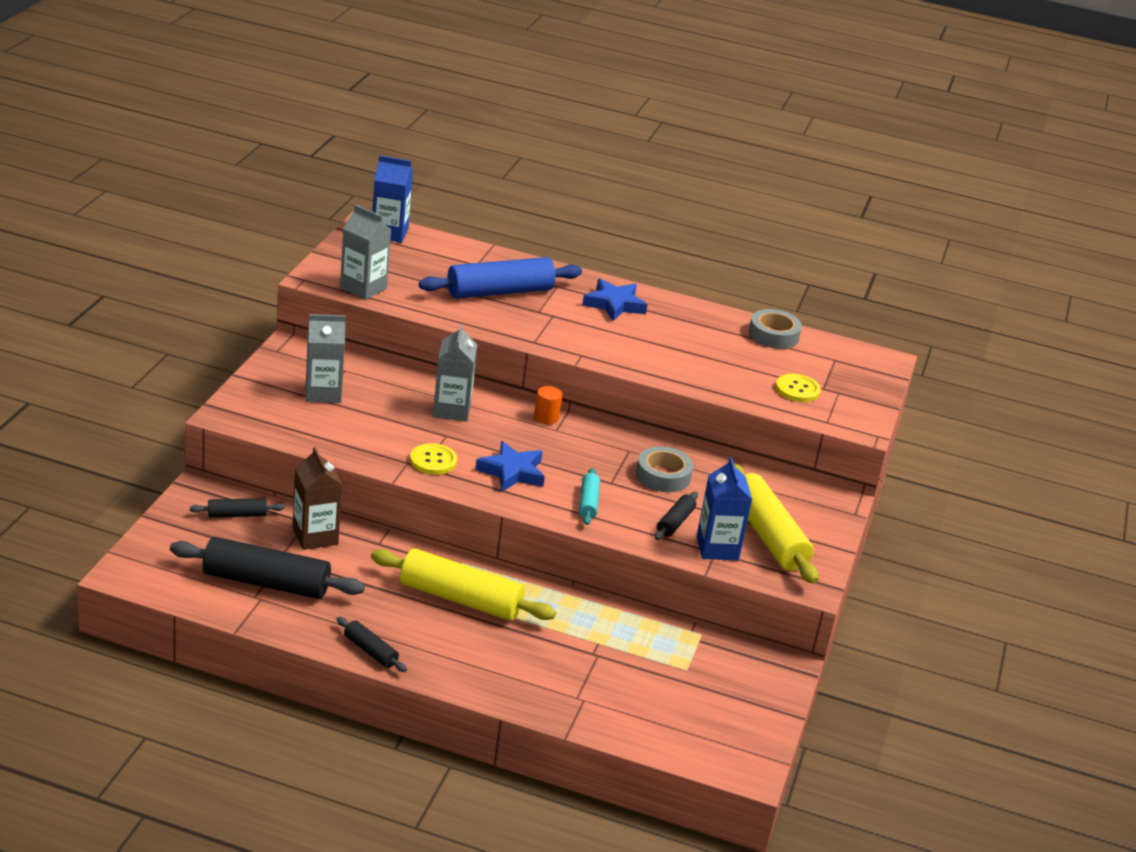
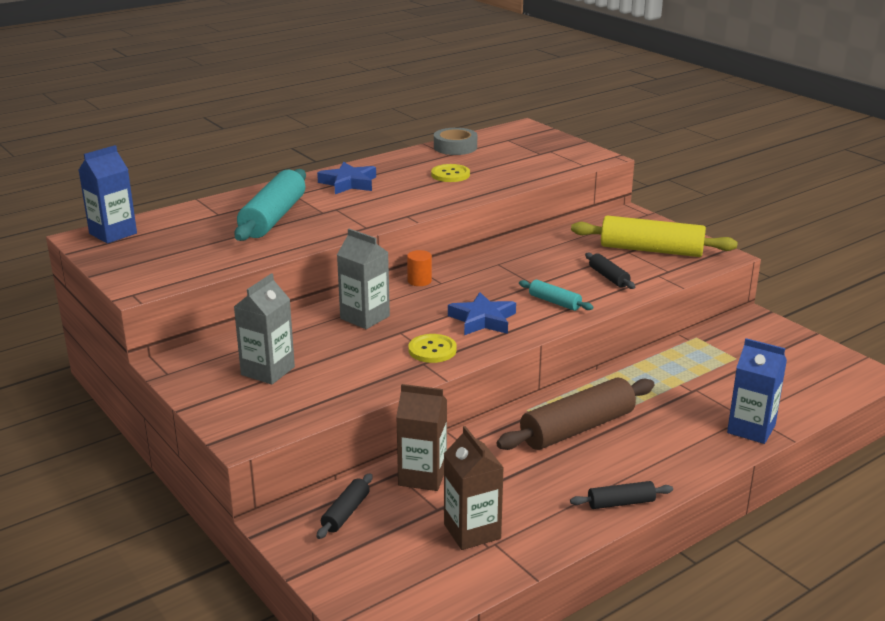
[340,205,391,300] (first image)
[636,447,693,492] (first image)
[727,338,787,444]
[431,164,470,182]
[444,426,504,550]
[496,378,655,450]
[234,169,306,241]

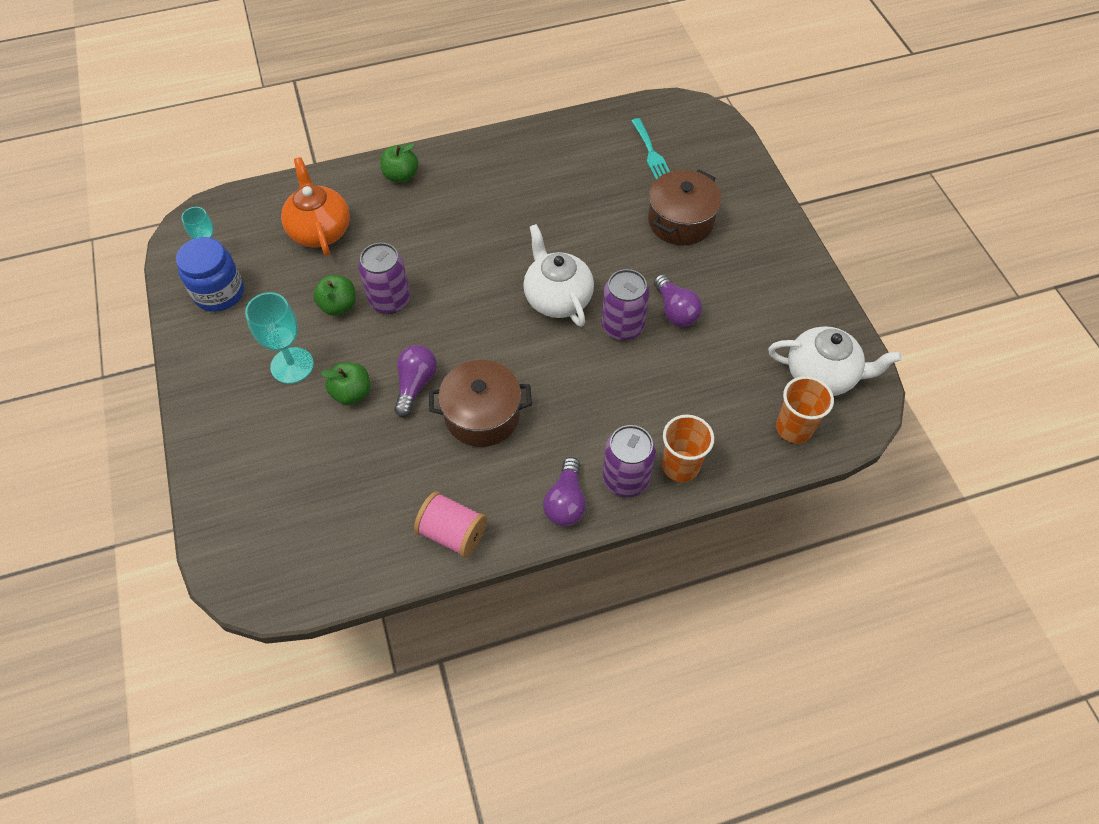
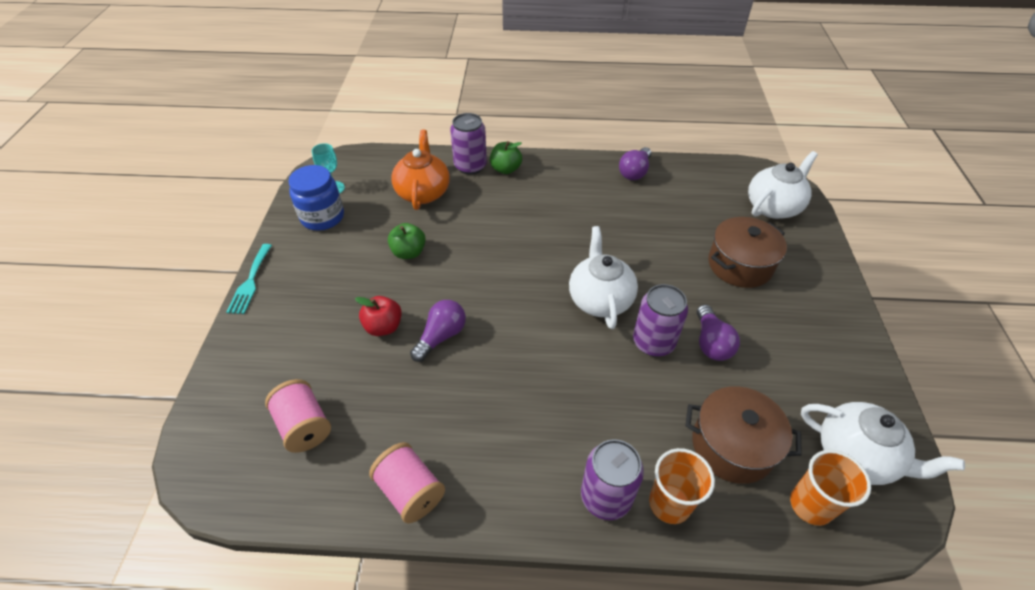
[245,292,314,384] (first image)
[265,379,331,453]
[748,151,818,219]
[450,113,487,175]
[685,386,802,484]
[619,147,652,180]
[226,244,272,314]
[355,296,402,336]

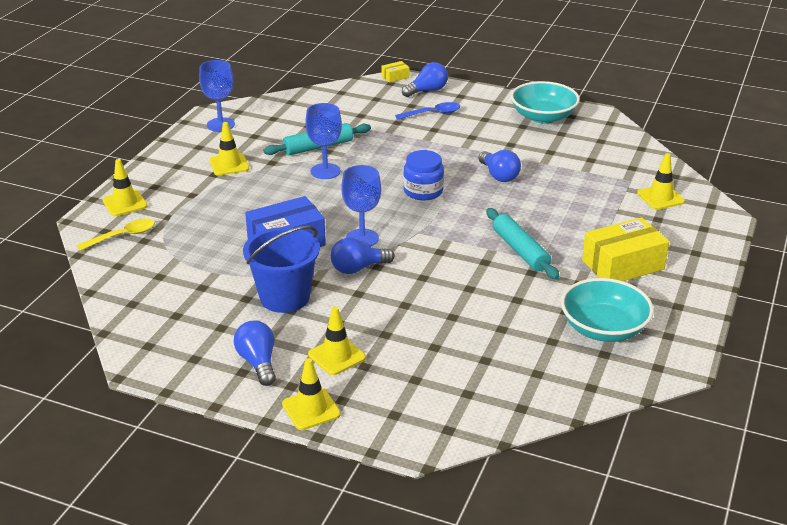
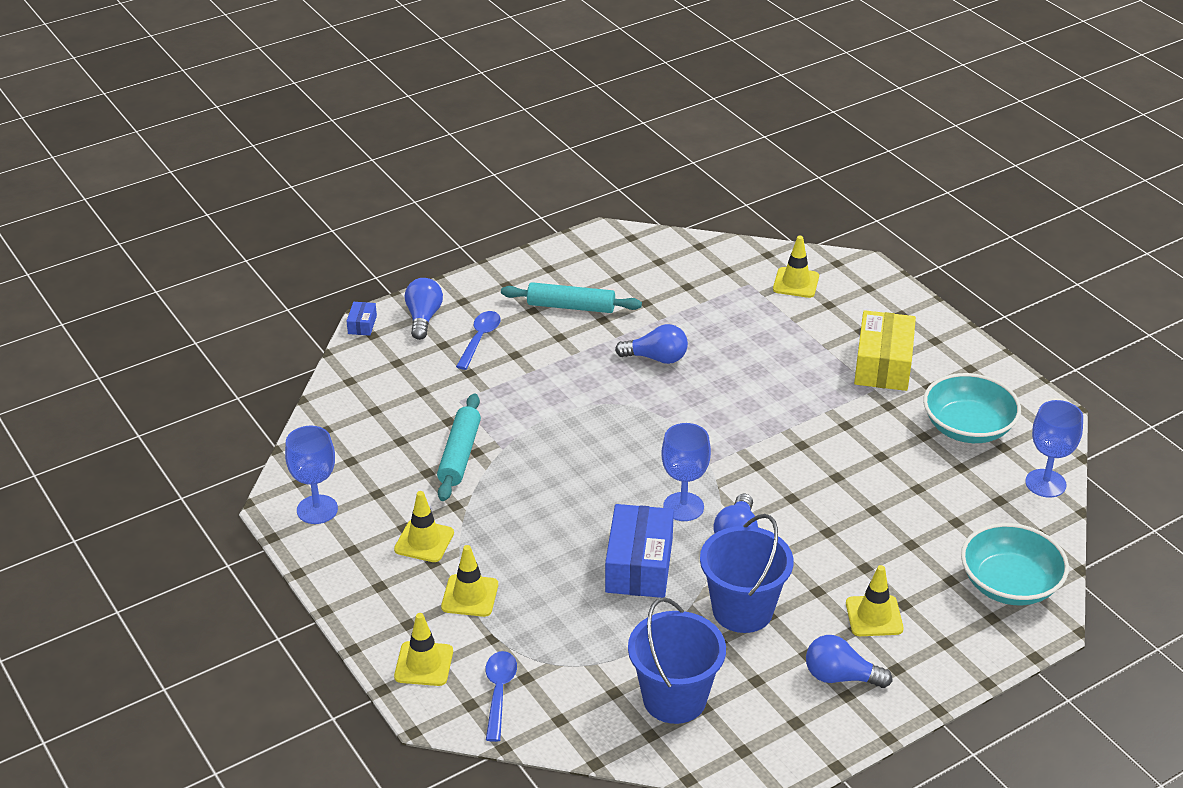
[403,150,444,200] (first image)
[628,597,726,724]
[441,545,498,617]
[1025,400,1083,497]
[501,282,642,313]
[961,523,1069,605]
[485,651,517,742]
[347,302,377,336]

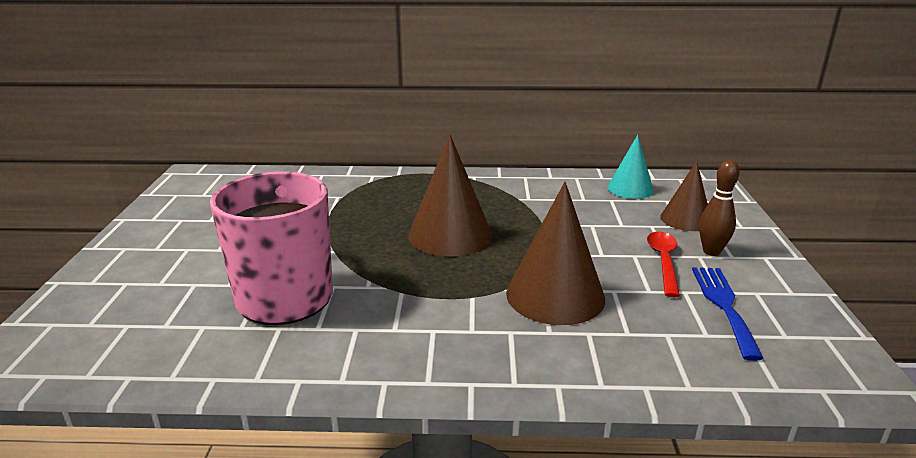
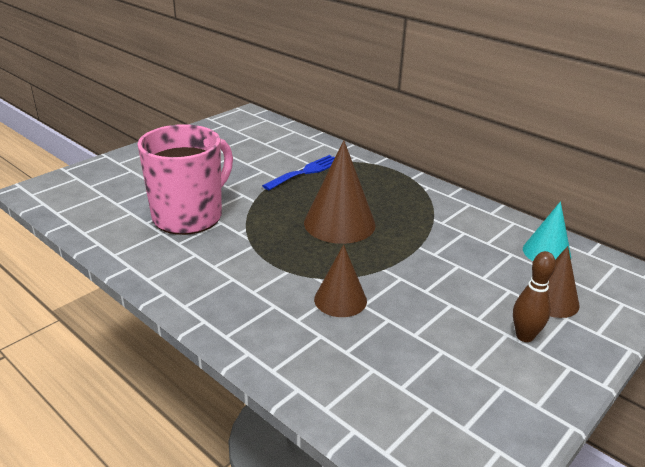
[647,232,680,297] (first image)
[262,155,335,190]
[314,244,367,317]

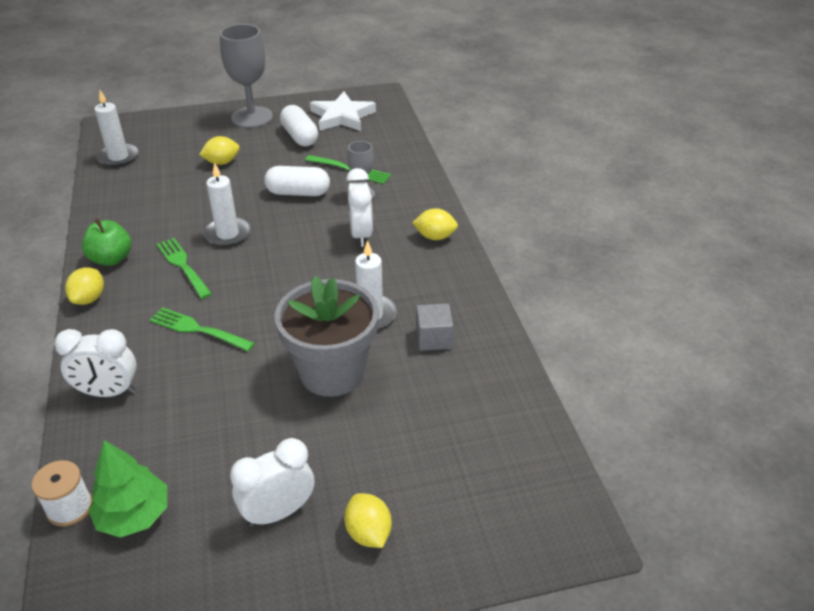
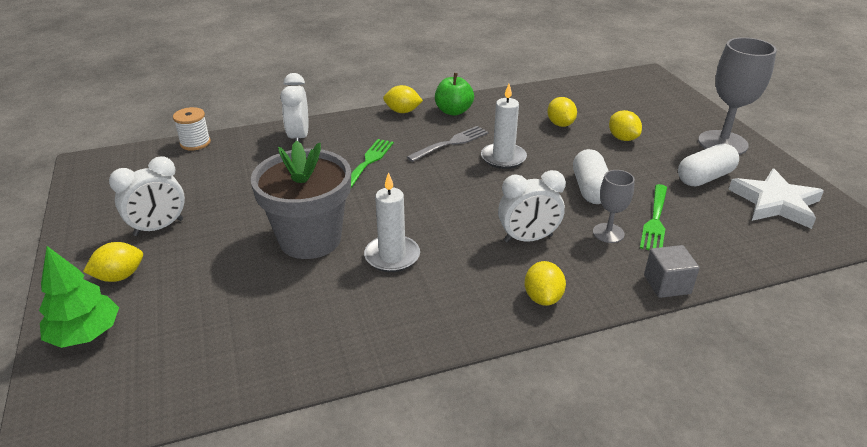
[94,90,139,167] (first image)
[547,97,577,127]
[39,246,119,348]
[644,245,700,298]
[407,126,489,162]
[109,156,185,236]

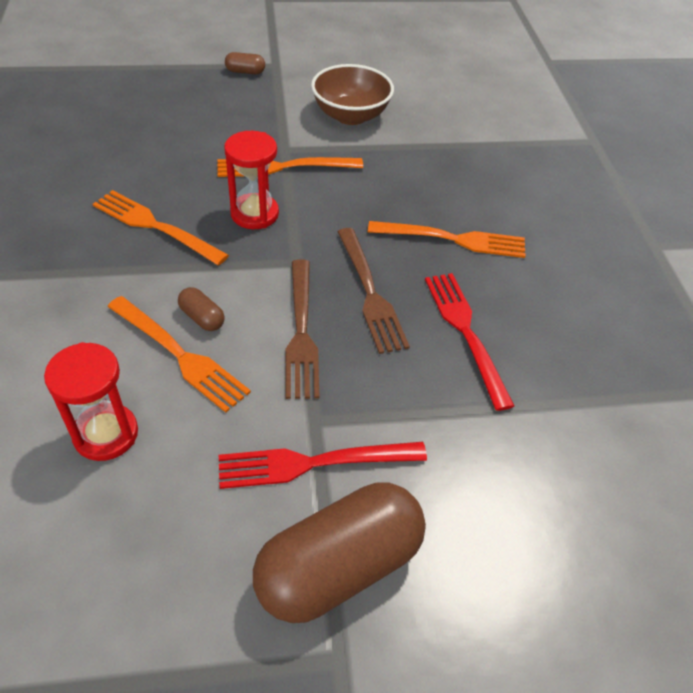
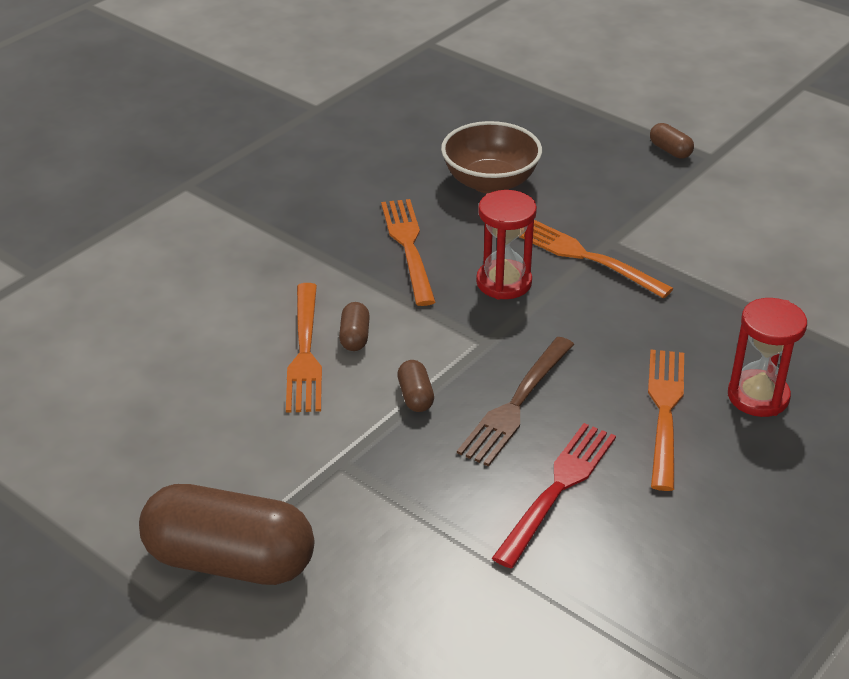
[219,442,427,489] (first image)
[728,298,807,417]
[441,121,542,193]
[397,360,434,412]
[648,350,684,491]

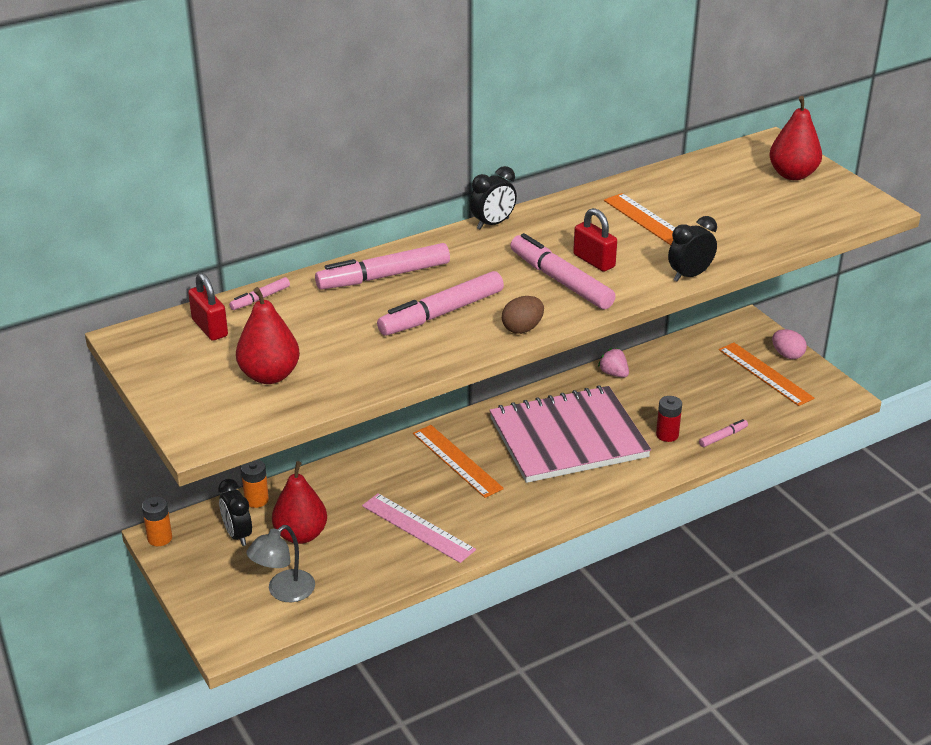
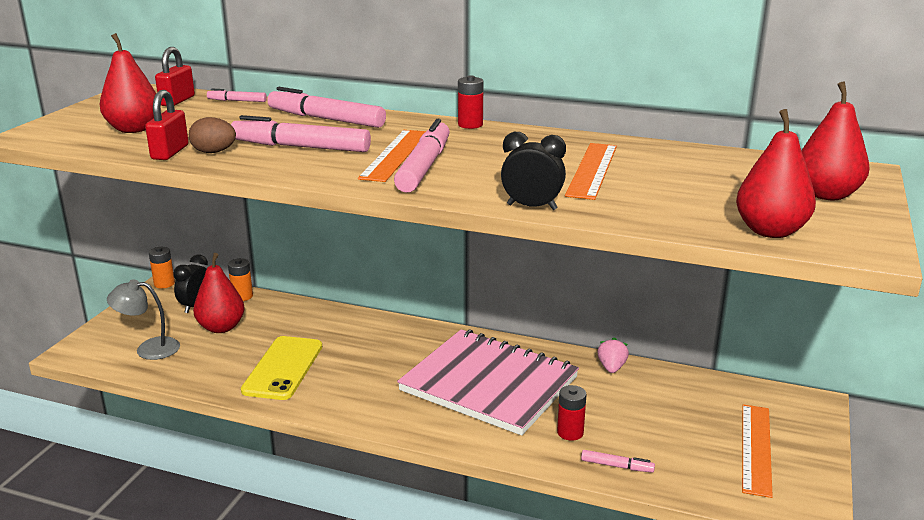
[772,329,807,359] (first image)
[736,109,816,238]
[358,130,426,182]
[189,117,236,153]
[145,90,189,160]
[241,336,322,400]
[458,75,484,129]

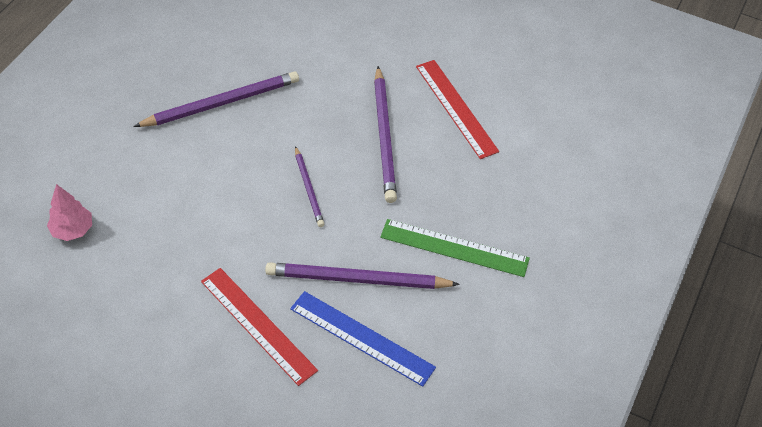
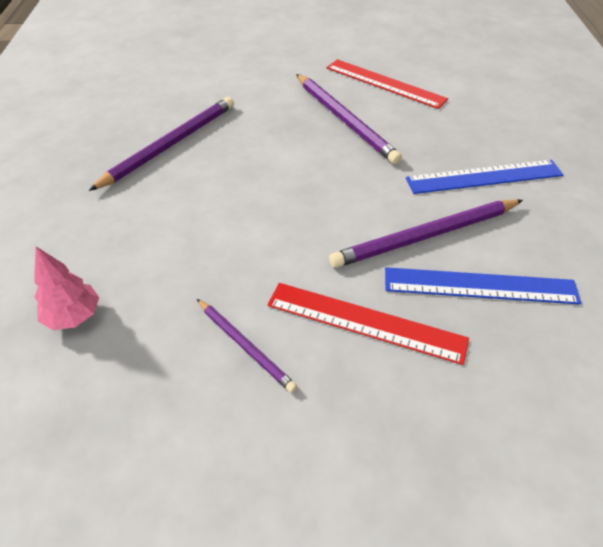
[197,299,297,393]
[406,160,563,194]

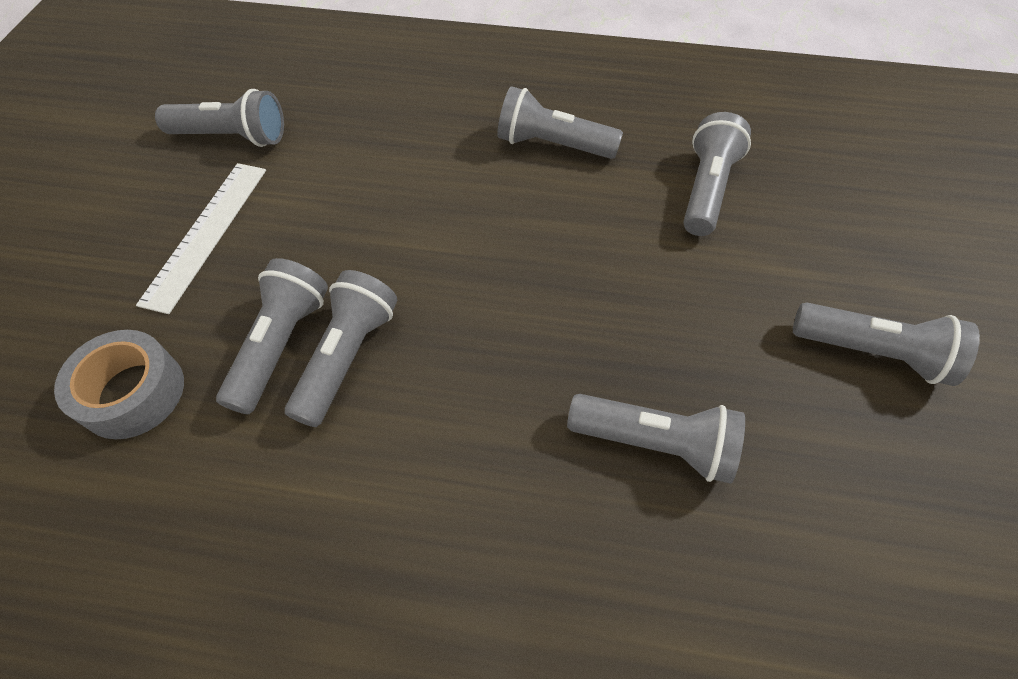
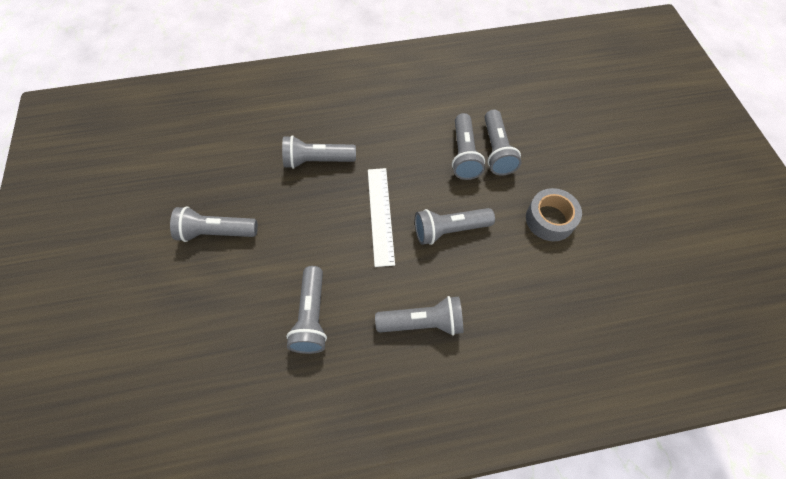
[526,188,582,241]
[368,168,395,267]
[415,208,495,245]

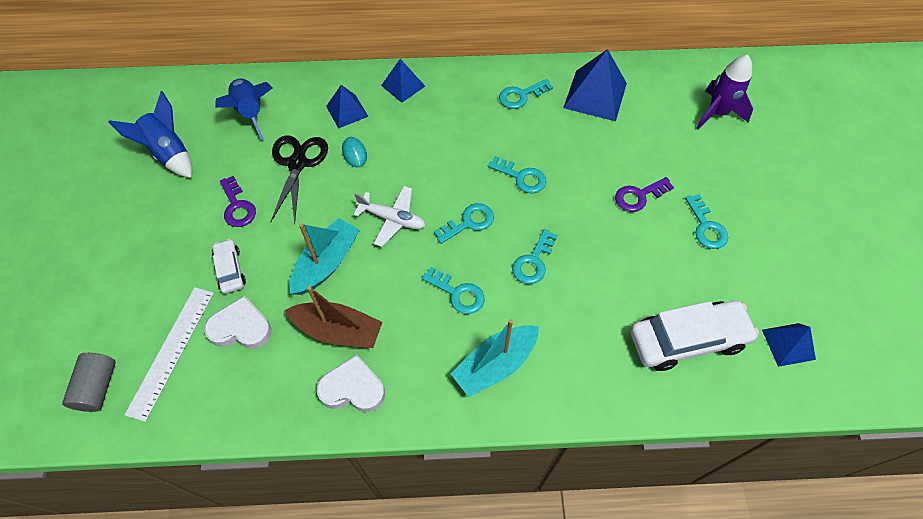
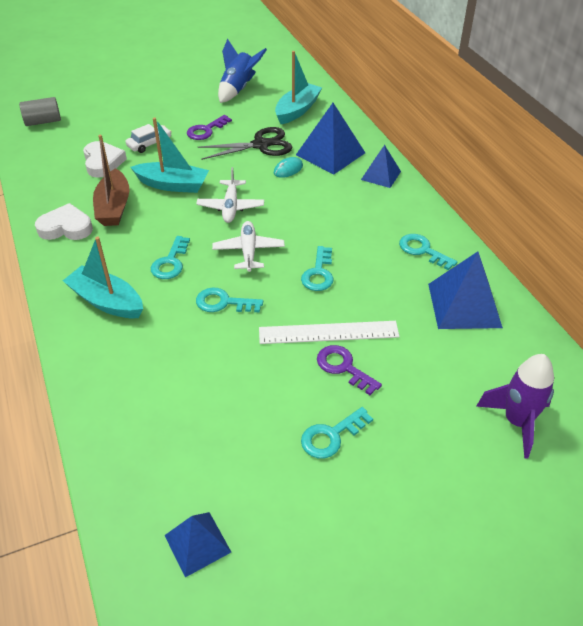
[630,300,759,371] (first image)
[259,321,400,344]
[275,51,322,124]
[212,221,285,272]
[35,203,93,240]
[296,103,365,174]

